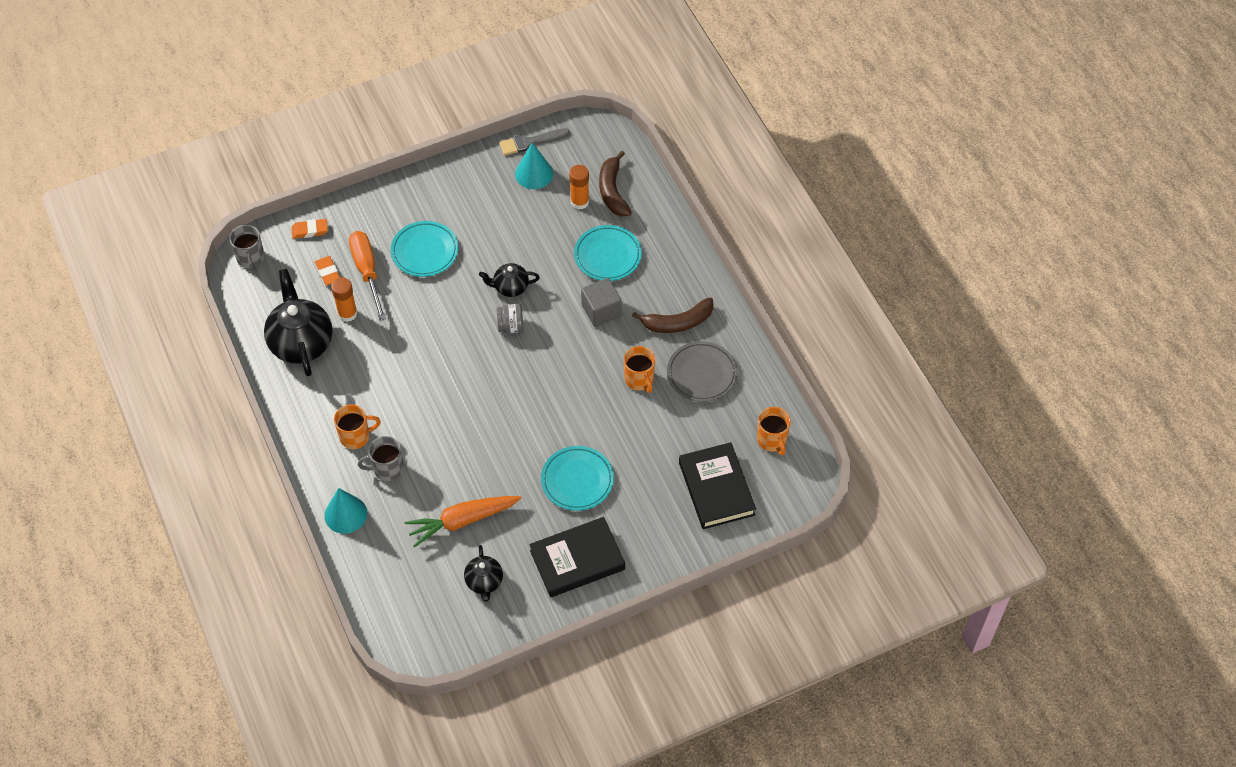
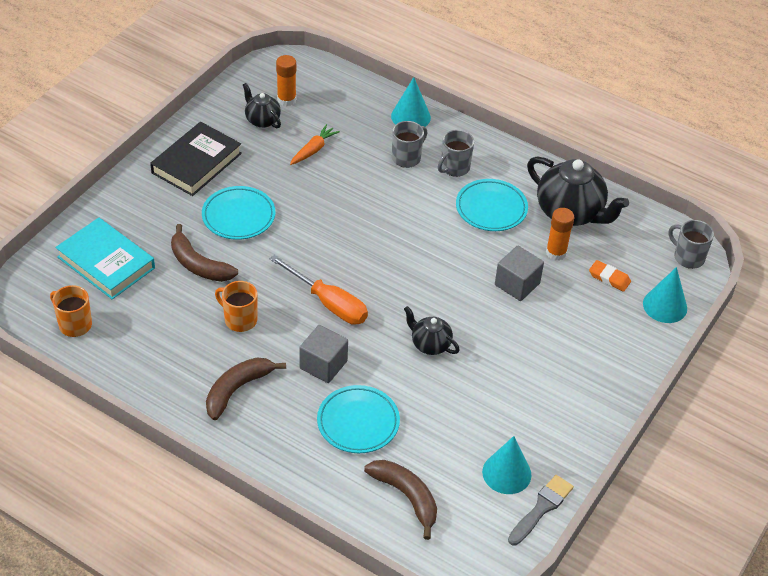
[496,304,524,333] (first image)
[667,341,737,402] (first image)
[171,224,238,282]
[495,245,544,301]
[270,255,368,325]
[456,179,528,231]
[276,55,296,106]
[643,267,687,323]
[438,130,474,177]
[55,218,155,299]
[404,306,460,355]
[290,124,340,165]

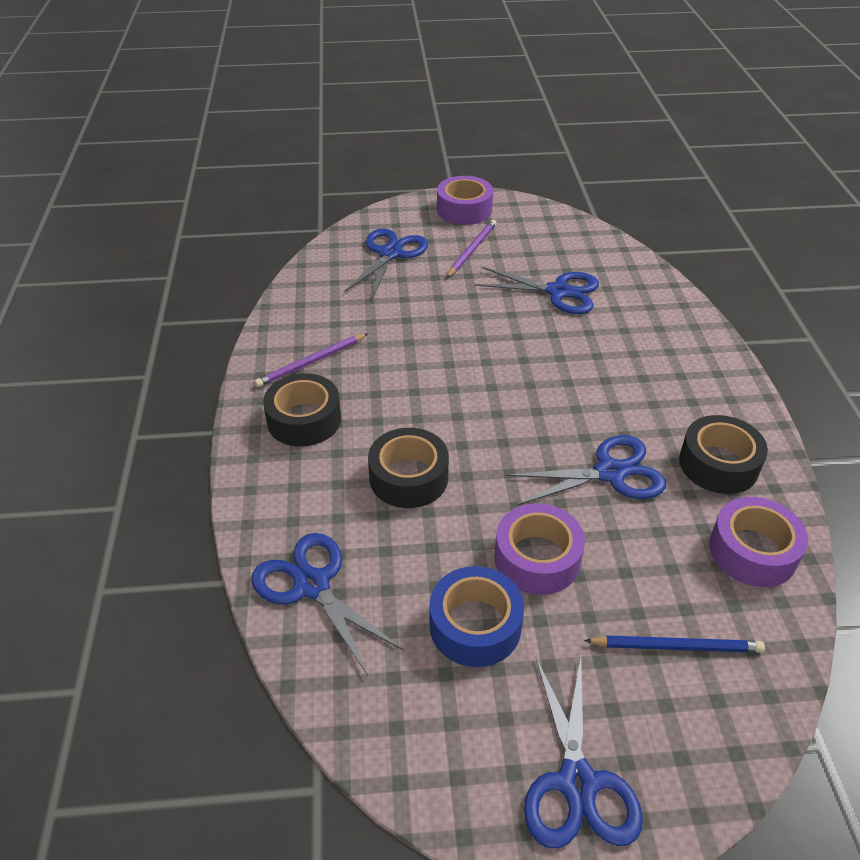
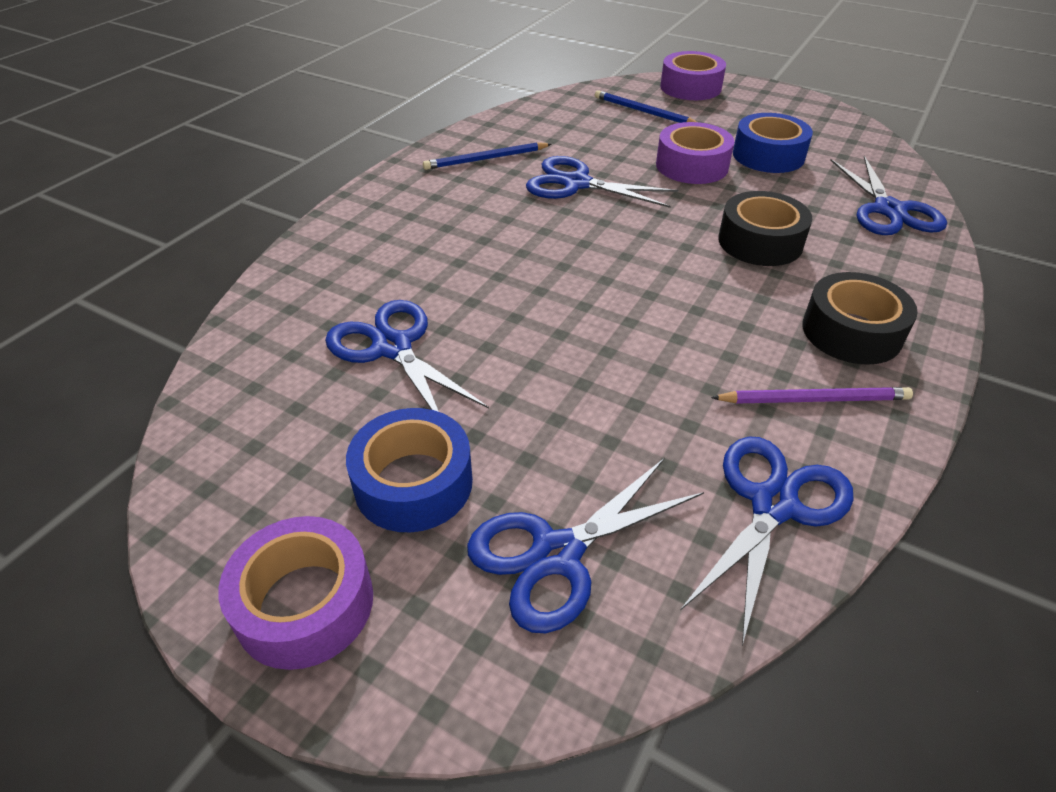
[680,436,854,645]
[660,51,726,100]
[346,408,473,532]
[423,142,551,170]

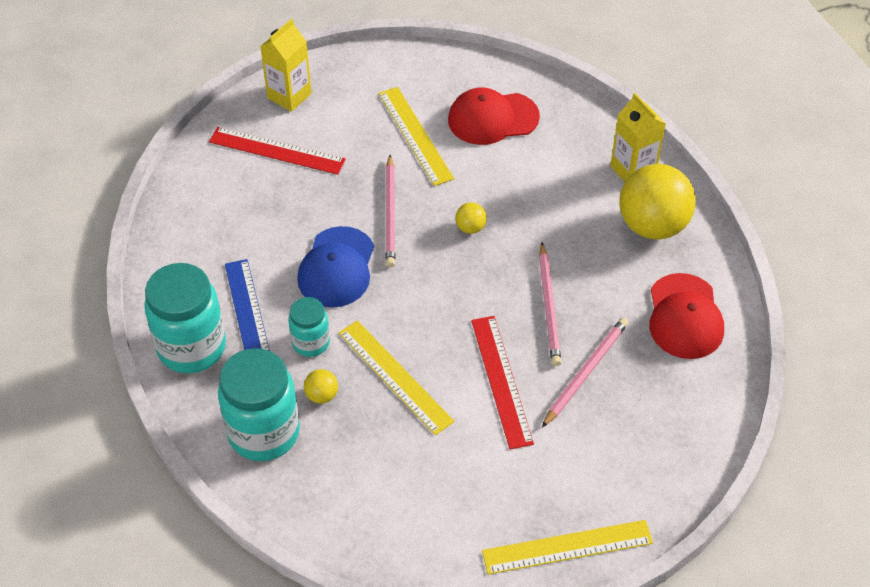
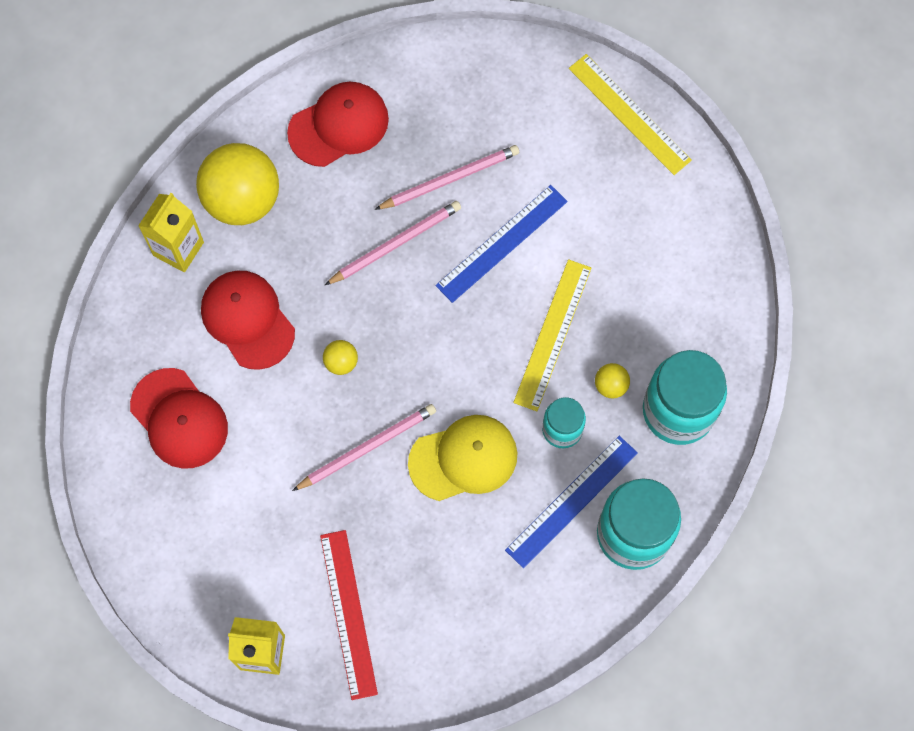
[379,87,454,186] (first image)
[201,271,295,370]
[408,415,517,501]
[436,185,568,303]
[375,145,519,210]

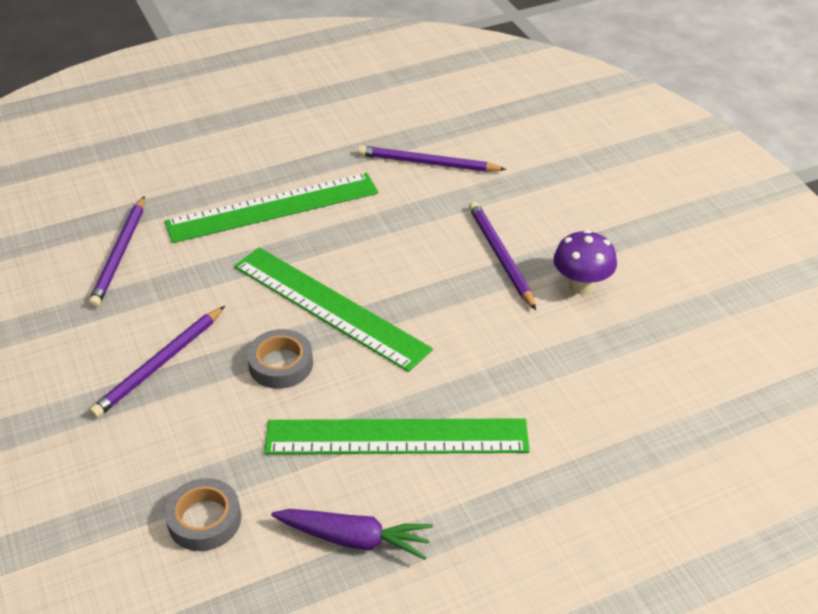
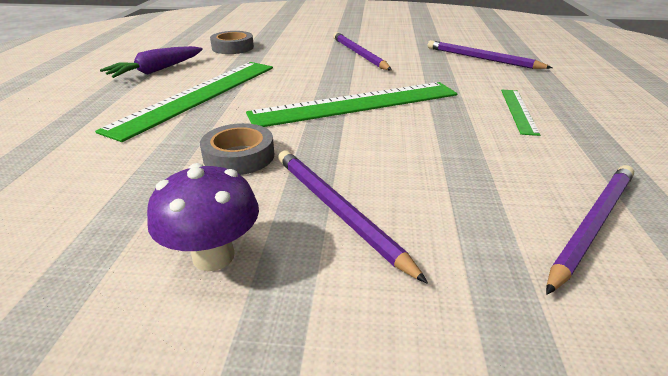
[200,123,274,175]
[278,151,428,284]
[501,90,540,136]

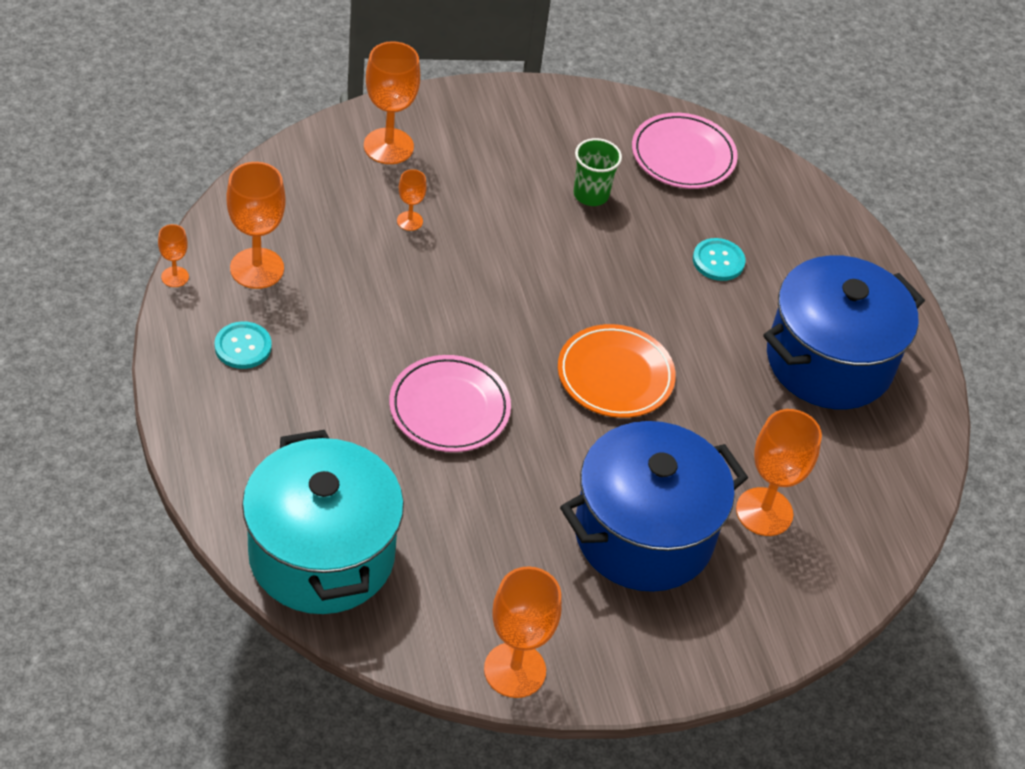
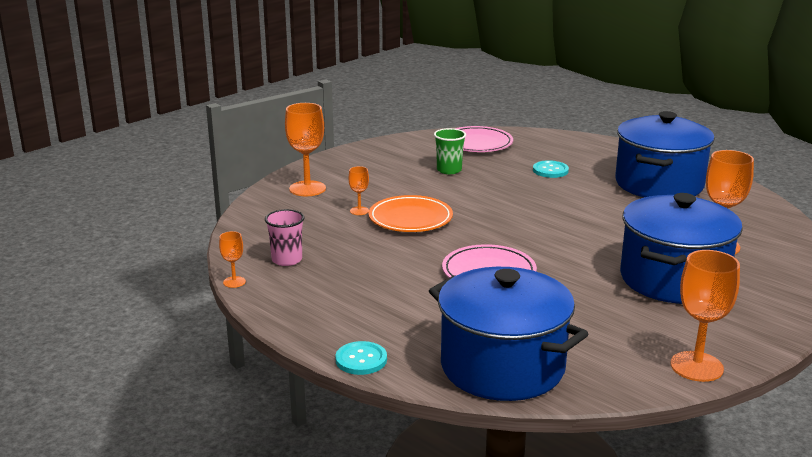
[335,341,387,375]
[369,195,453,232]
[265,209,304,266]
[429,267,588,401]

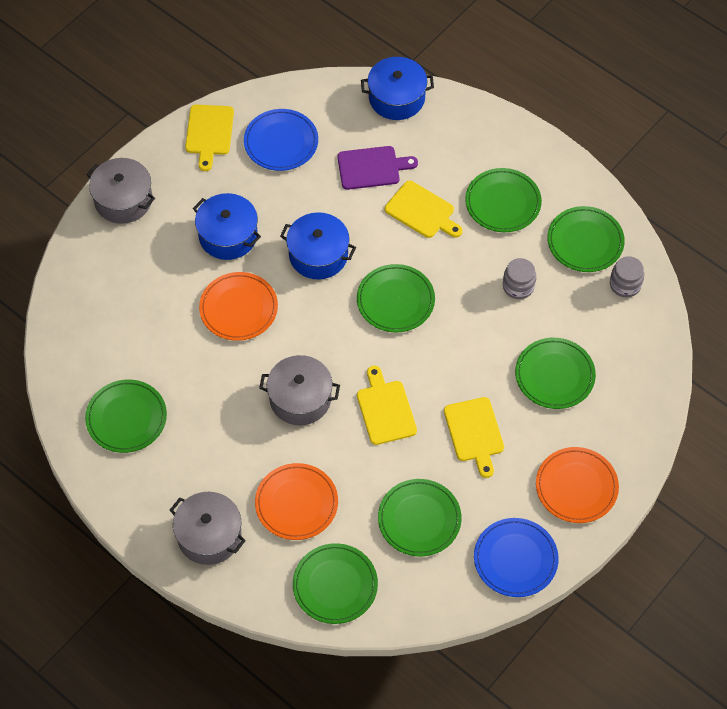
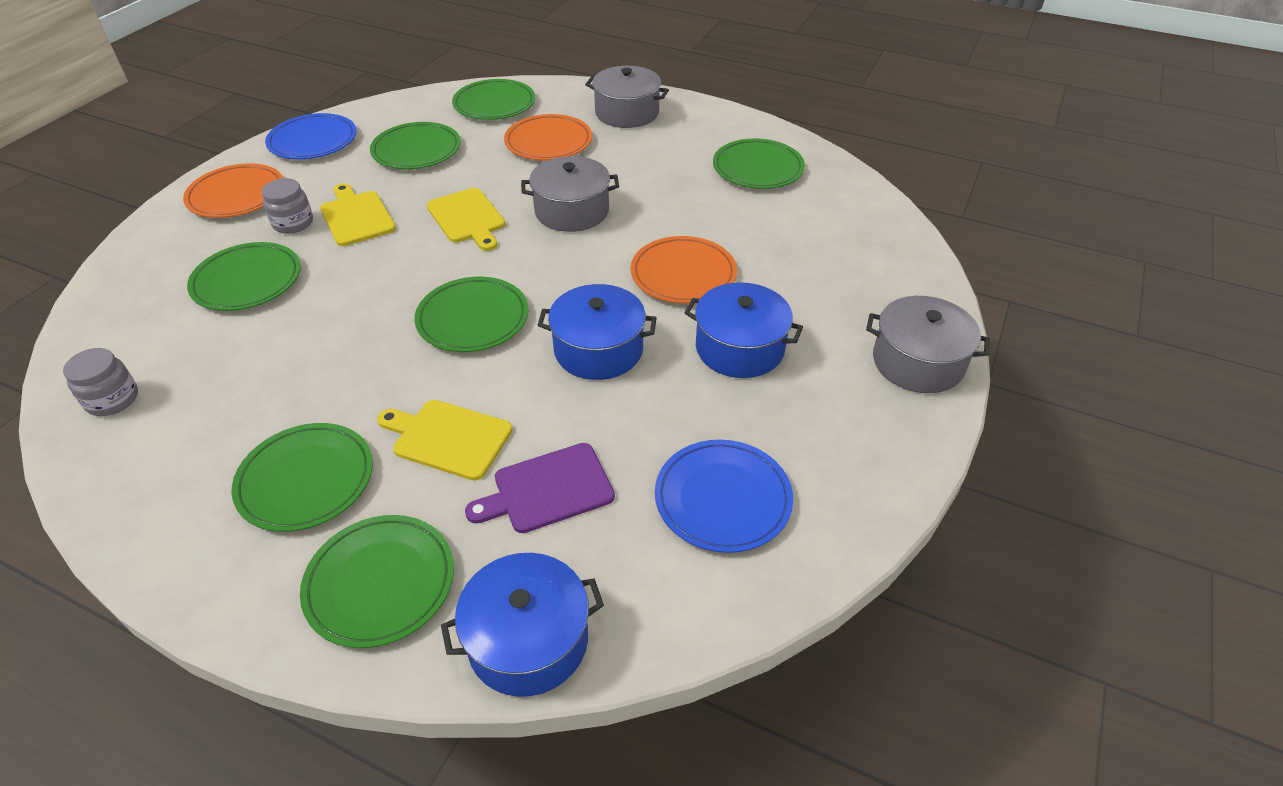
[185,105,234,171] (first image)
[262,178,313,234]
[300,515,454,648]

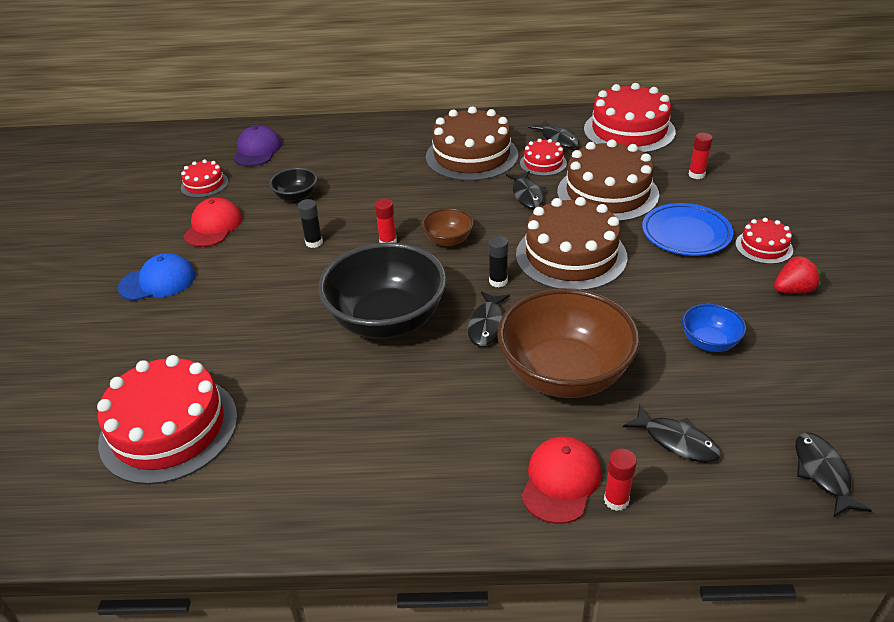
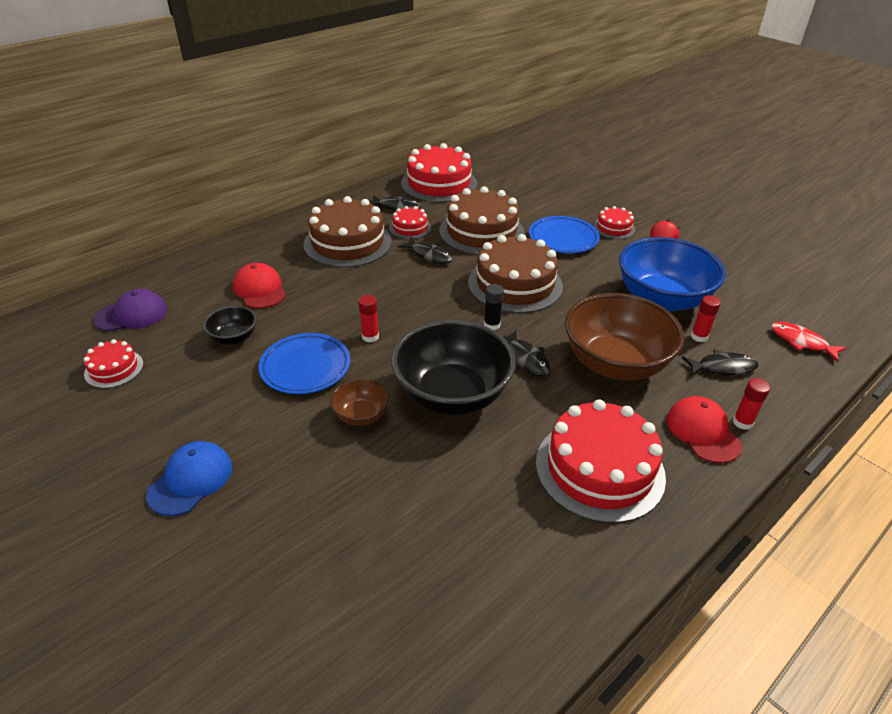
[536,399,666,523]
[233,263,286,309]
[330,379,389,426]
[691,295,721,342]
[259,333,350,394]
[771,322,847,362]
[93,289,167,332]
[619,237,726,312]

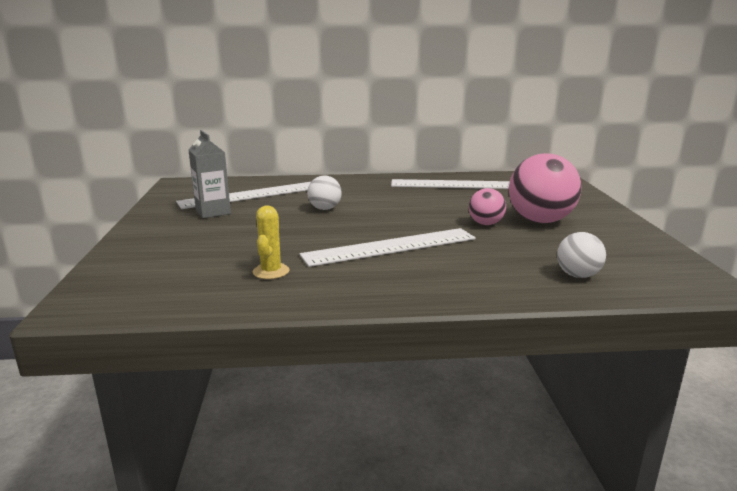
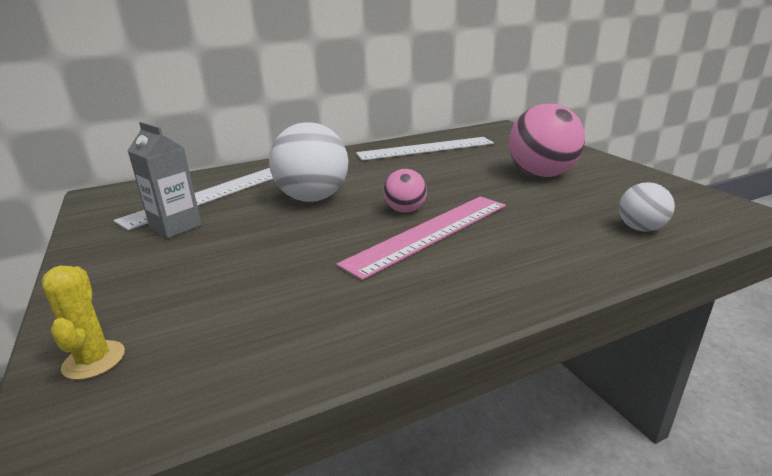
[42,266,125,380]
[383,169,427,213]
[336,196,506,280]
[269,122,348,202]

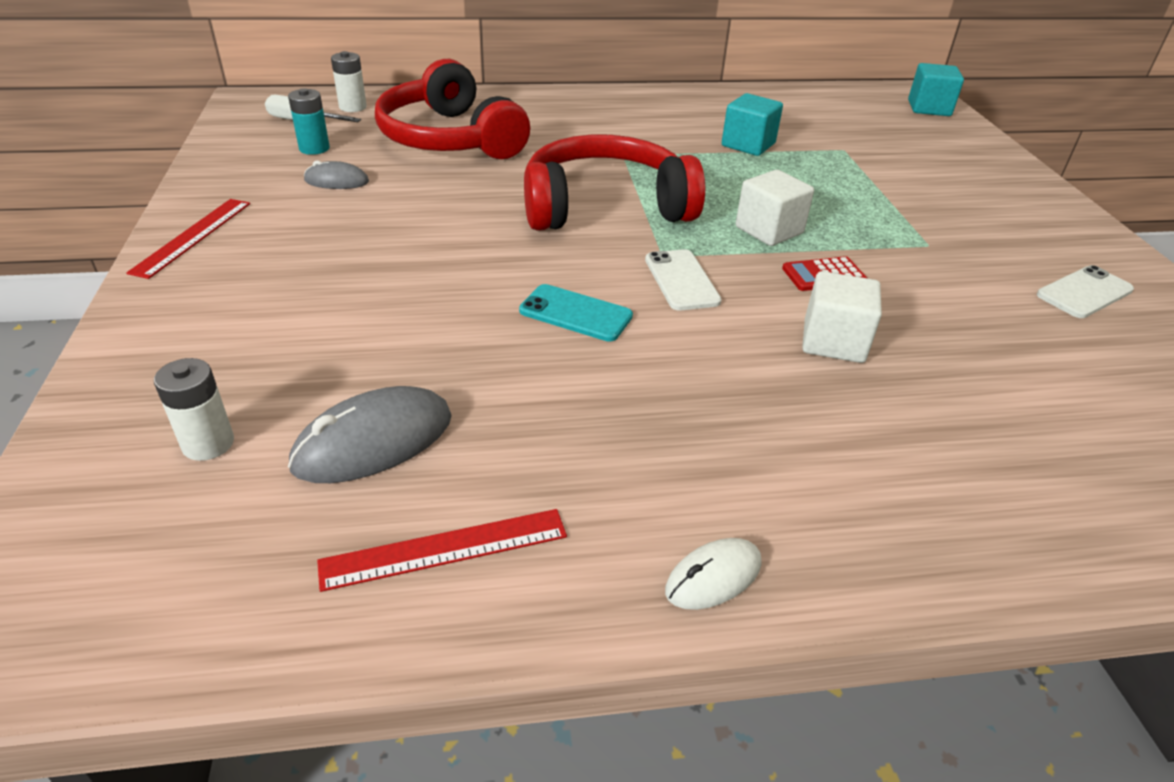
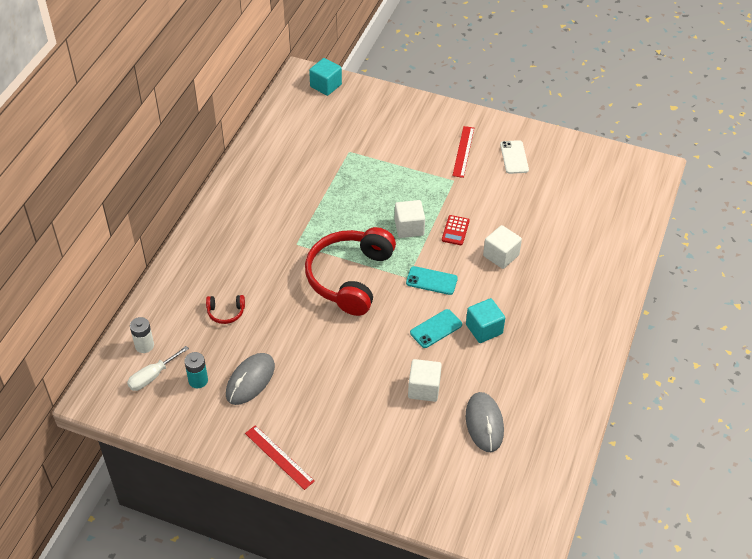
[154,358,234,461] (first image)
[665,538,762,610] (first image)
[408,359,442,402]
[452,126,474,178]
[466,298,505,343]
[406,266,458,295]
[226,353,275,405]
[206,295,245,324]

